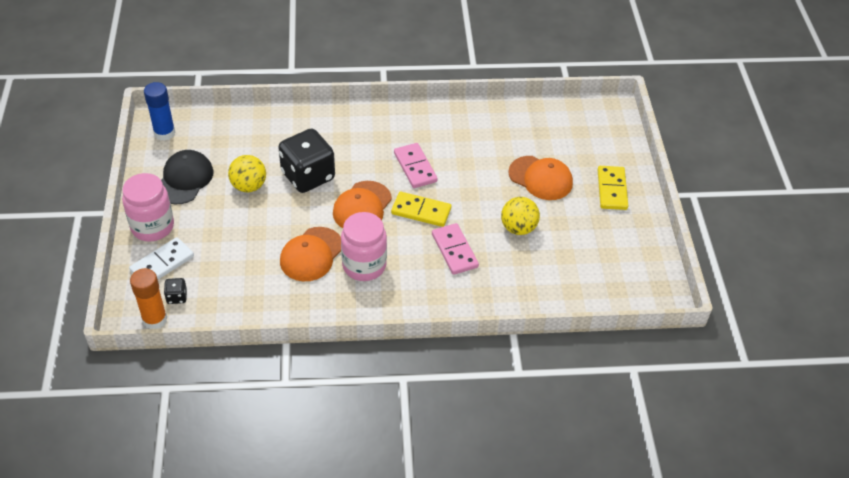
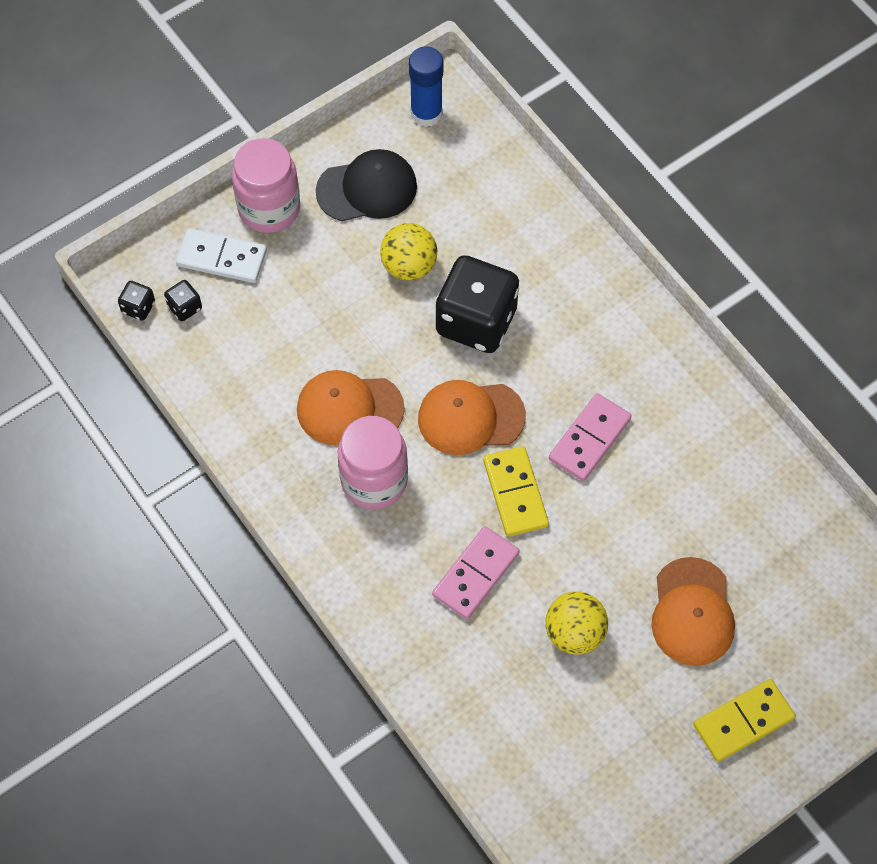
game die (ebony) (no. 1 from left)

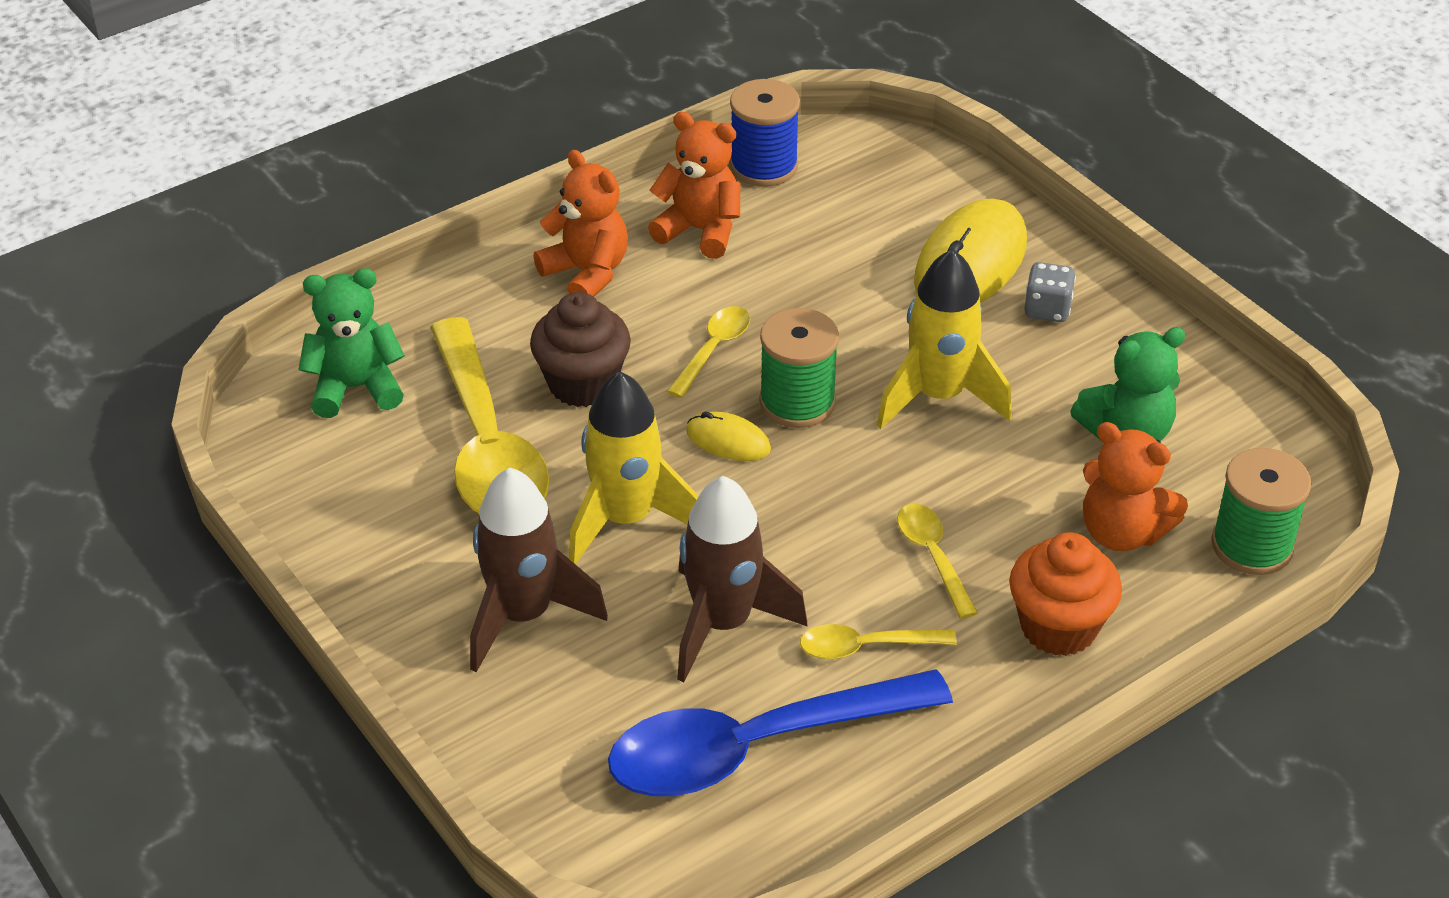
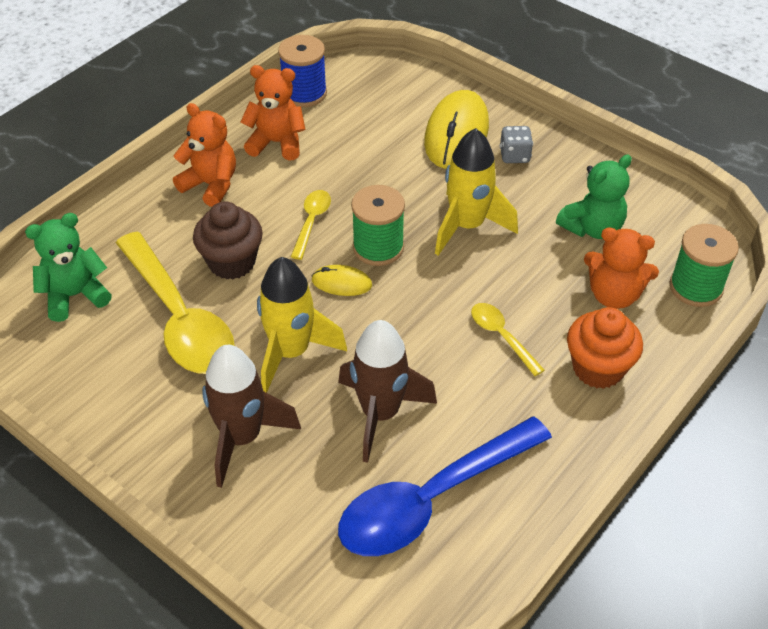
tablespoon (bright yellow) (no. 3 from left in the first image)

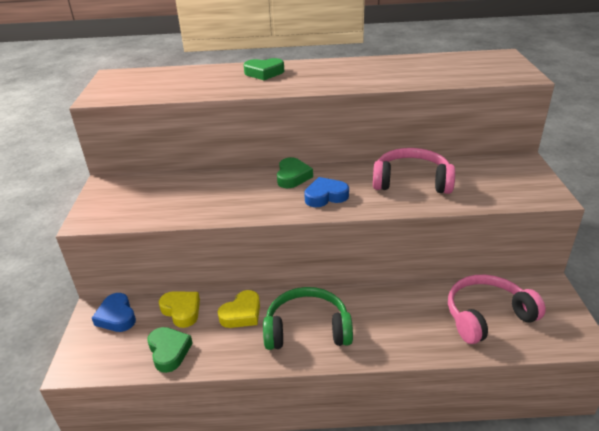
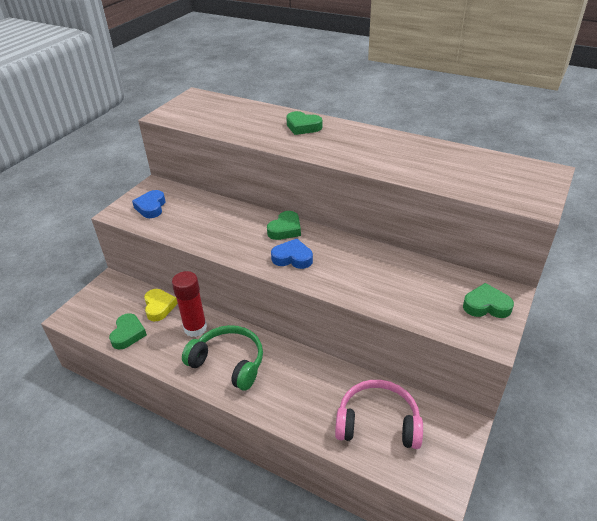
heart (cobalt) (no. 1 from left); stick of glue (scarlet); headset (rose-pink) (no. 1 from left in the first image); heart (emerald) (no. 4 from left)

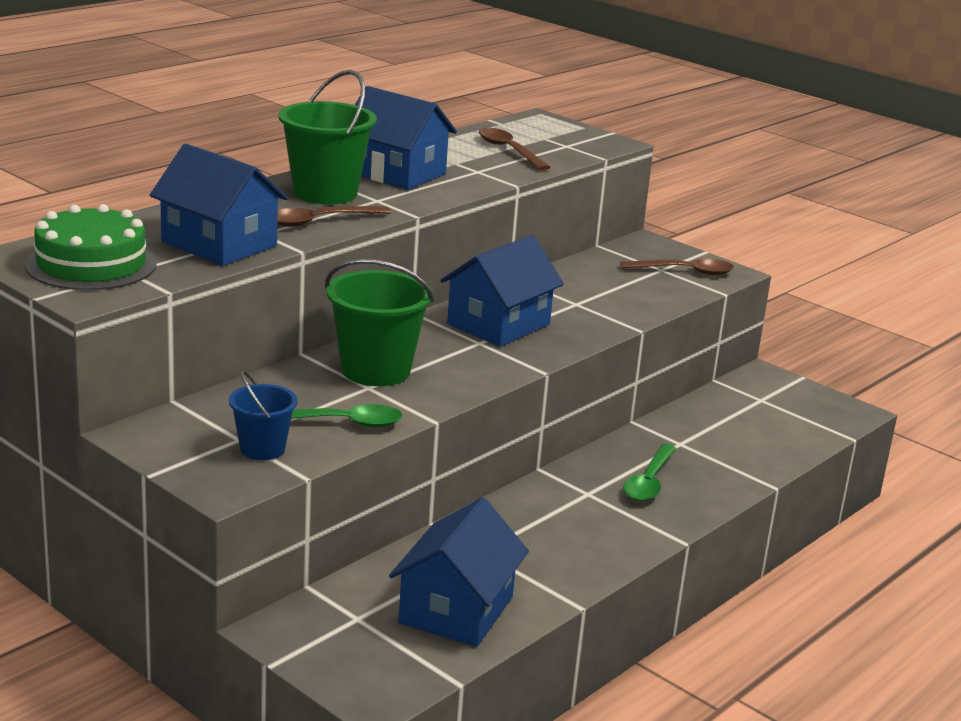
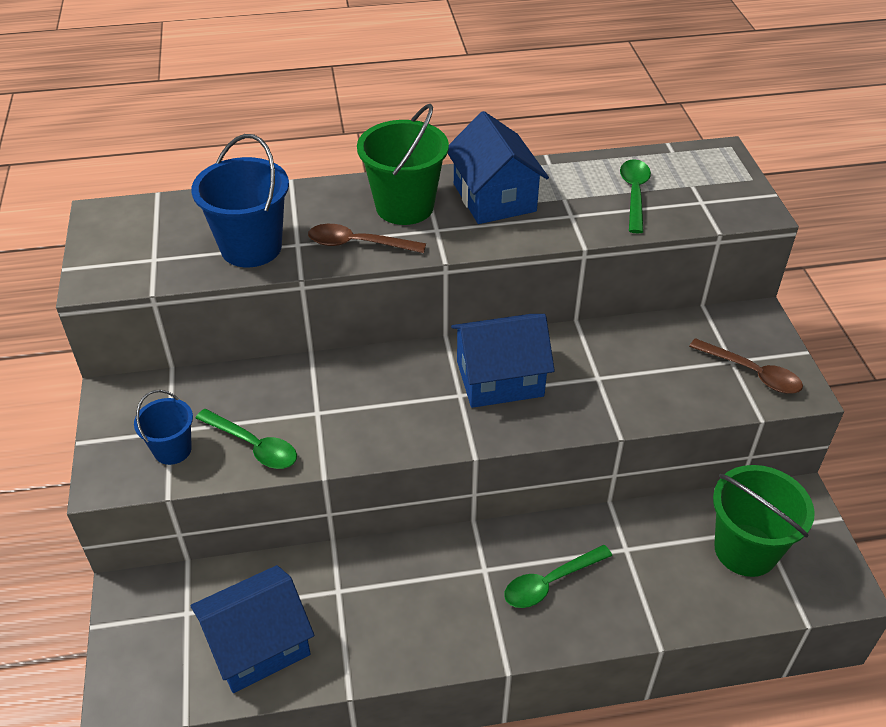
cake (emerald); pail (cobalt) (no. 2 from left); pail (emerald) (no. 2 from left); tablespoon (emerald) (no. 3 from left)

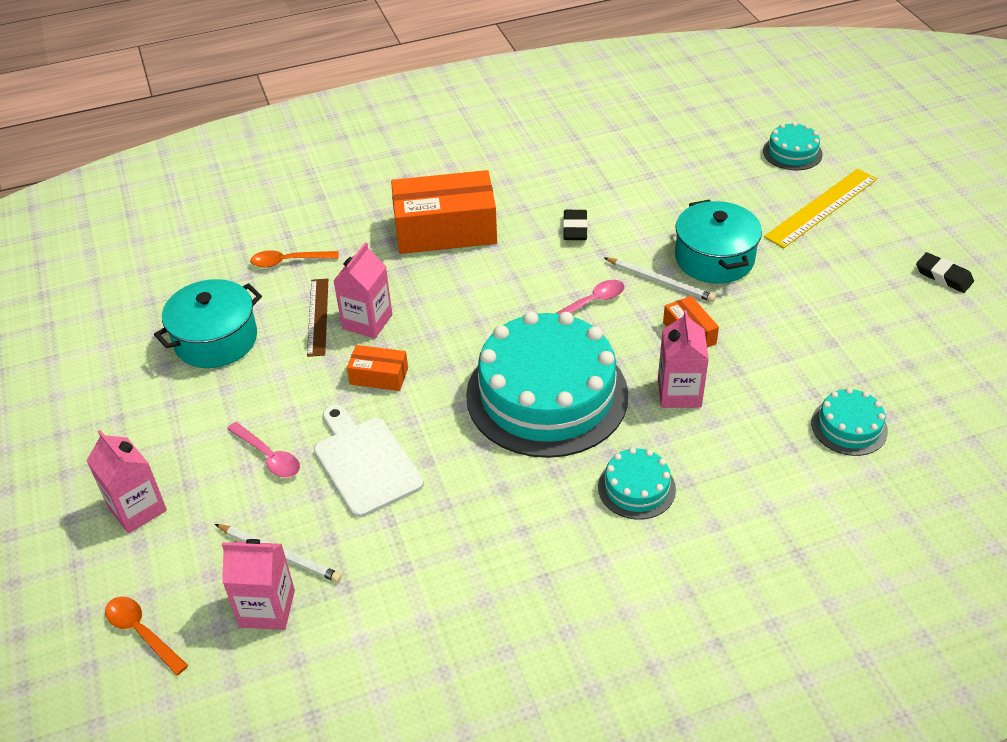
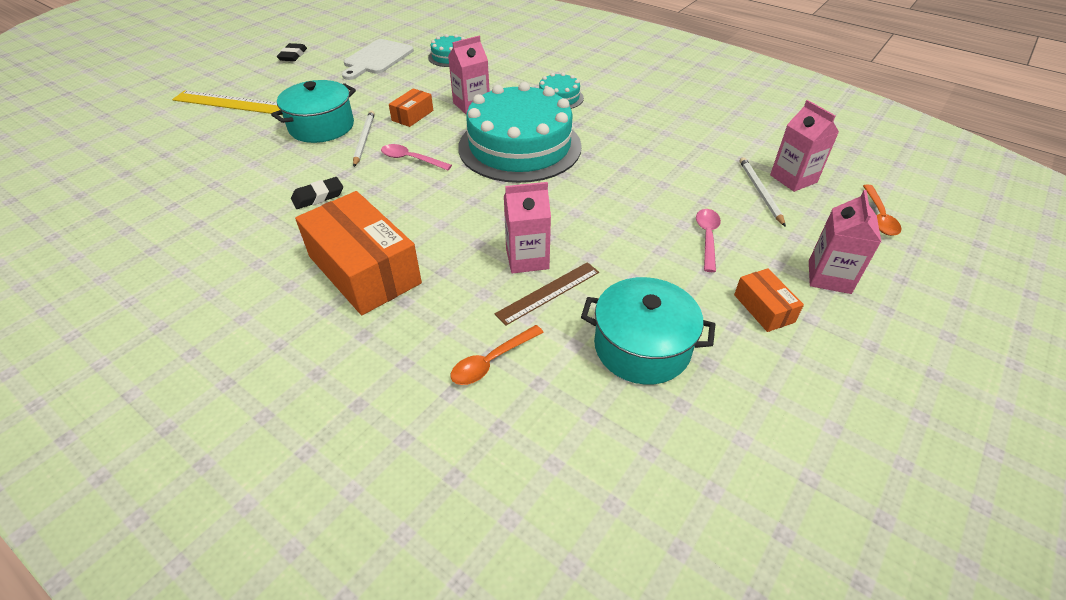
tablespoon (orange) (no. 1 from left); chopping board (white); package (orange) (no. 3 from left); cake (aqua) (no. 3 from left in the first image)

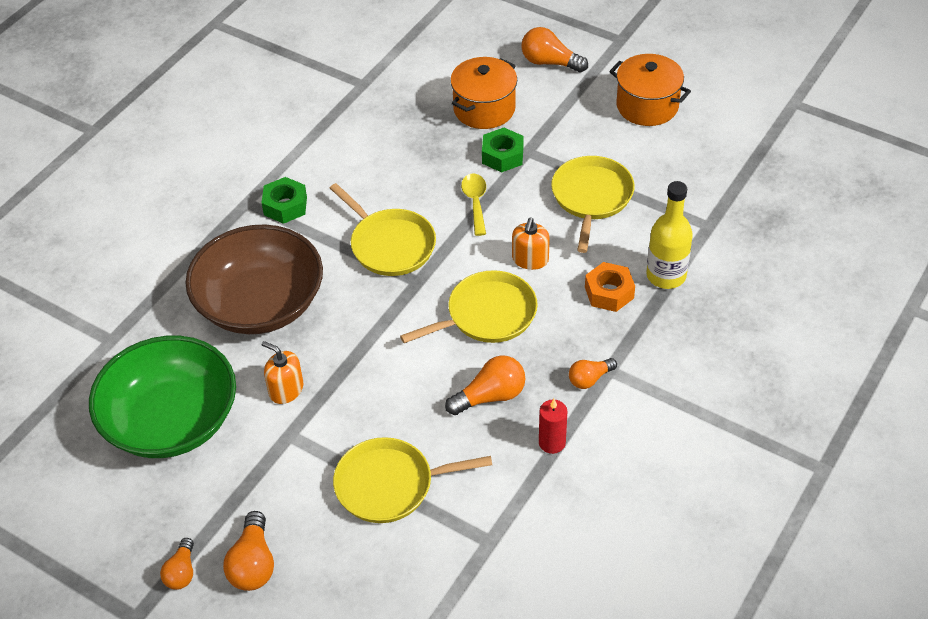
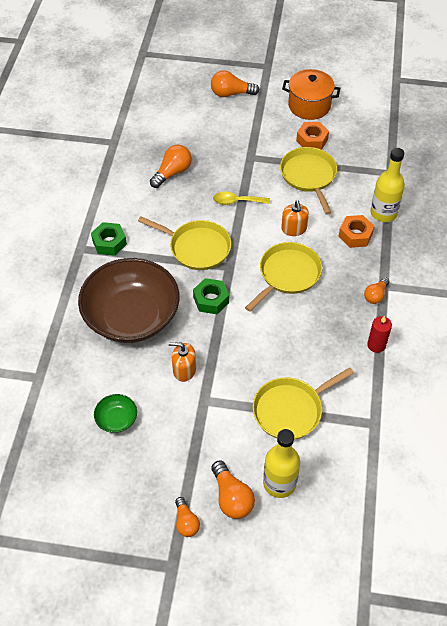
serving bowl (emerald); lightbulb (orange) (no. 1 from left); cooking pot (orange) (no. 1 from left in the first image); tablespoon (bright yellow); nut (emerald) (no. 2 from left); bottle (bright yellow) (no. 1 from left); nut (orange) (no. 1 from left)

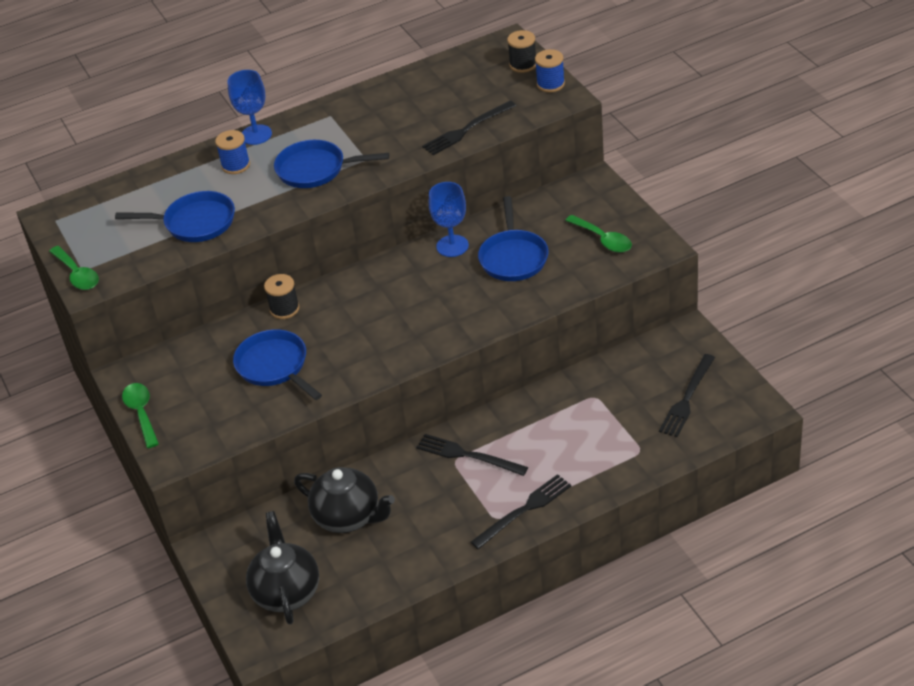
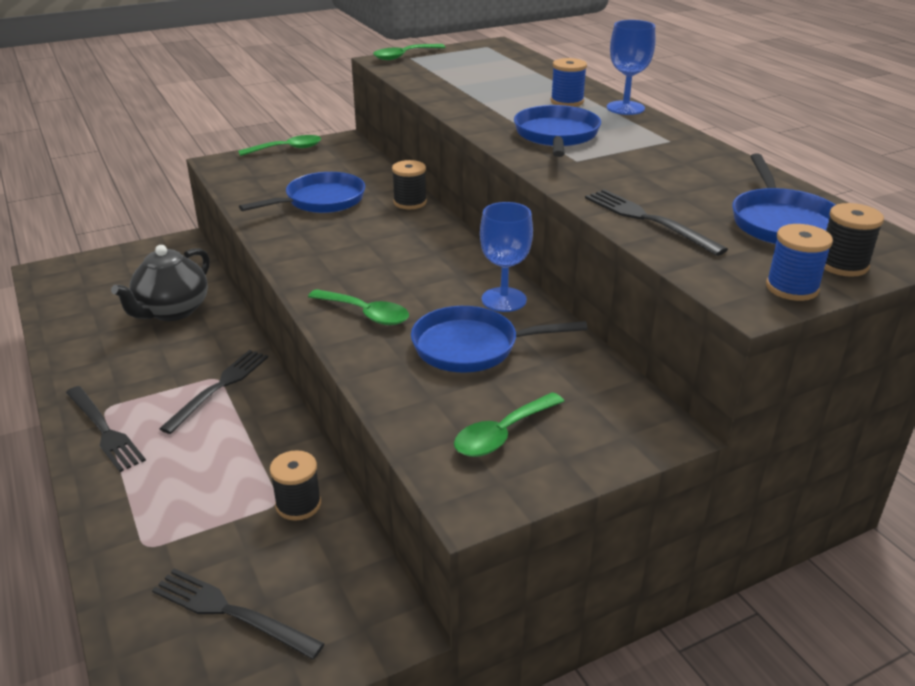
frying pan (cobalt) (no. 4 from left); china teapot (ebony) (no. 1 from left in the first image); spool (ebony) (no. 1 from left); tablespoon (emerald) (no. 2 from left)

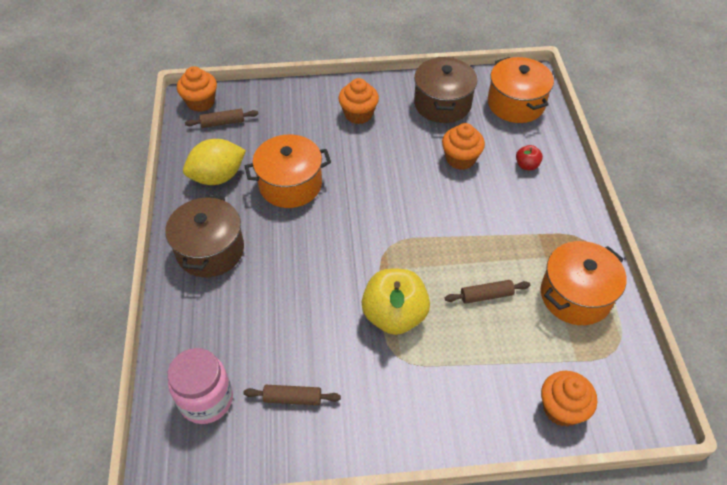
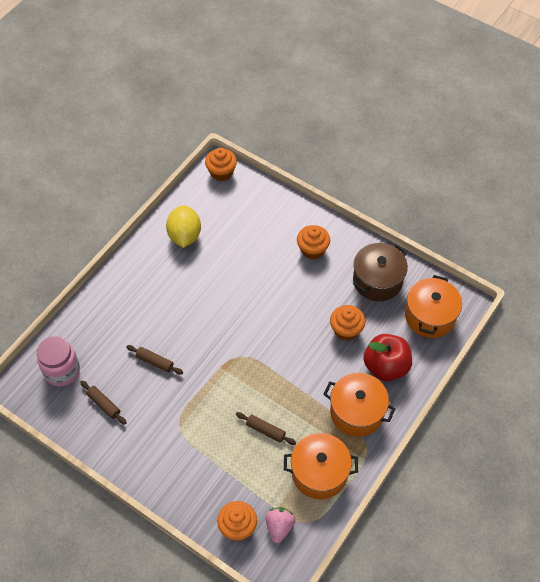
cooking pot (dark brown) (no. 1 from left in the first image); toy lemon (bright yellow); pastry roller (dark brown) (no. 2 from left); cooking pot (orange) (no. 2 from left); toy apple (bright yellow); toy apple (scarlet); toy strawberry (rose-pink)

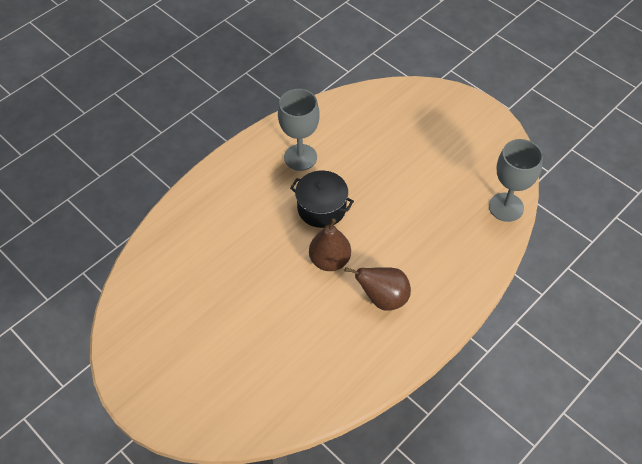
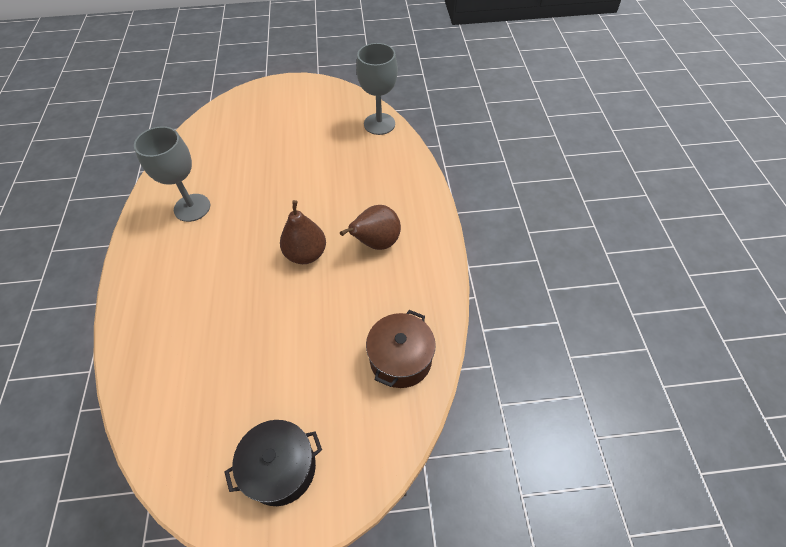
cooking pot (ebony); cooking pot (dark brown)

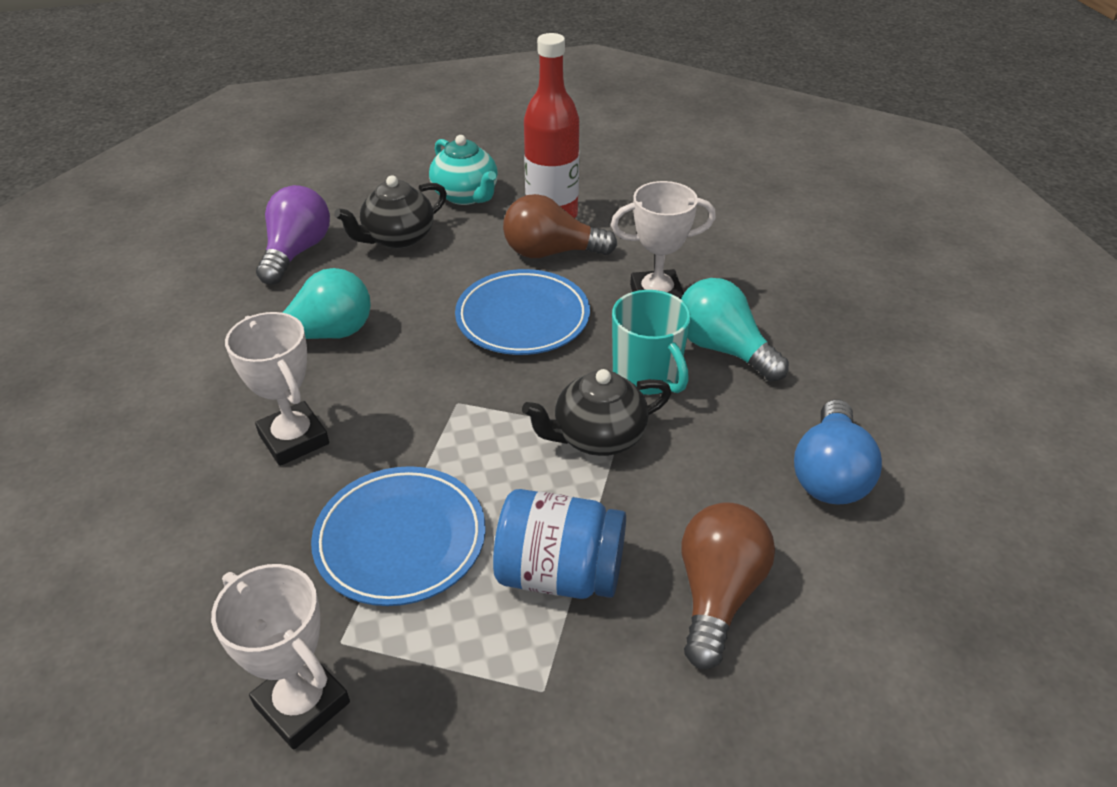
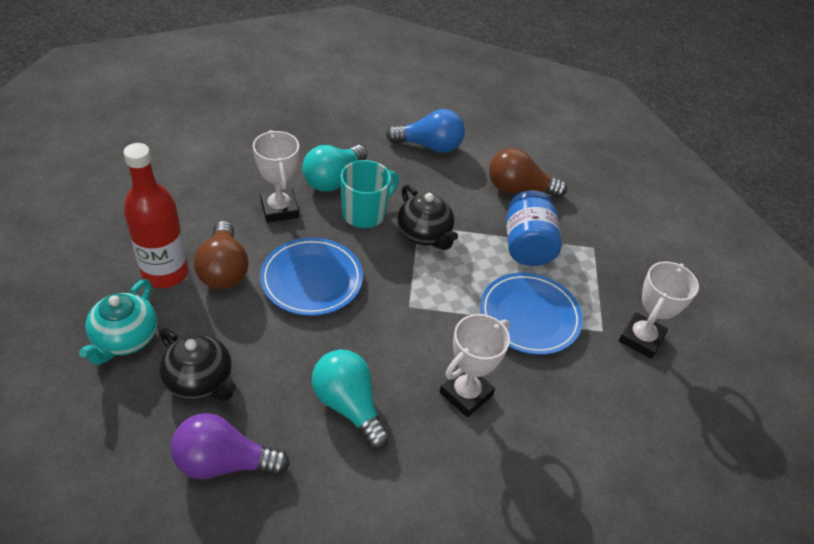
china teapot (aqua)

